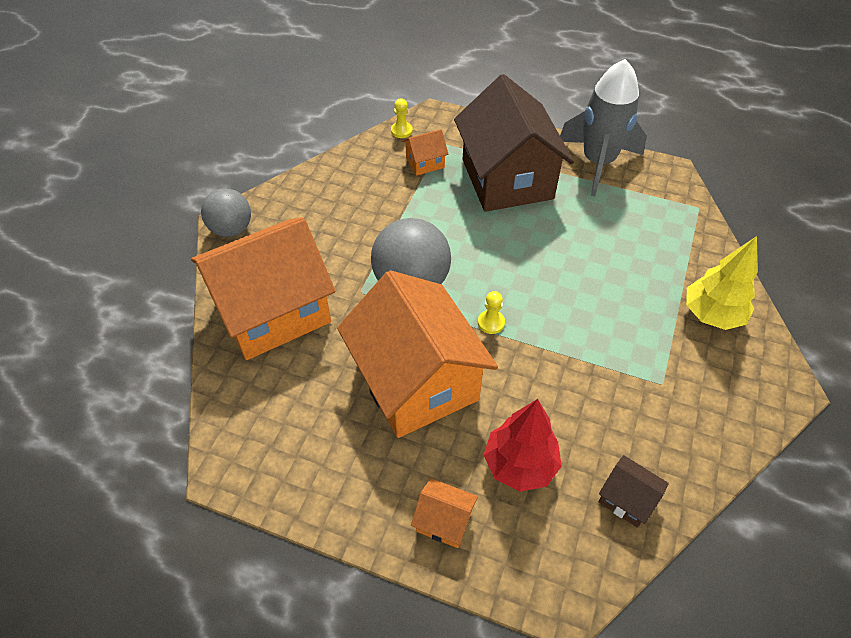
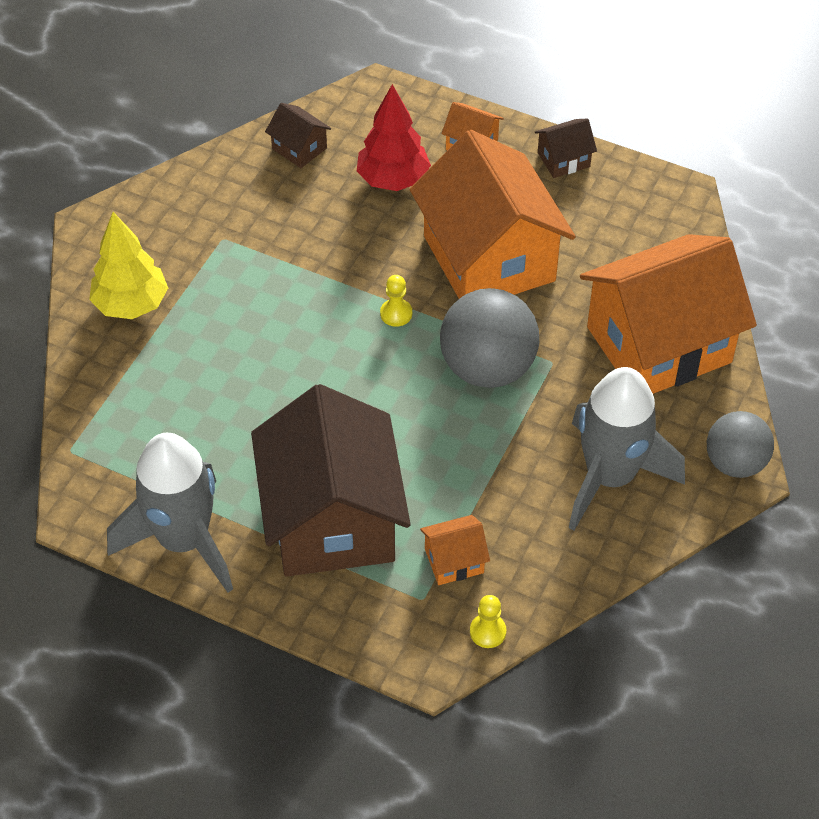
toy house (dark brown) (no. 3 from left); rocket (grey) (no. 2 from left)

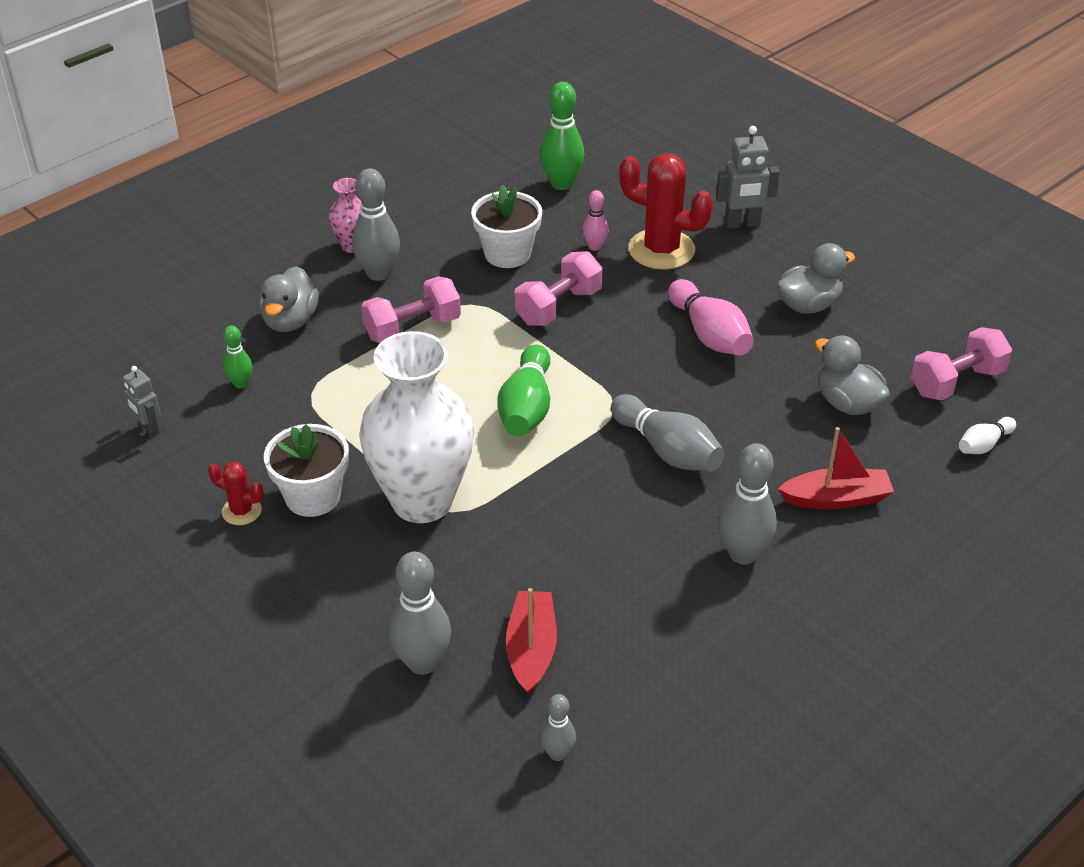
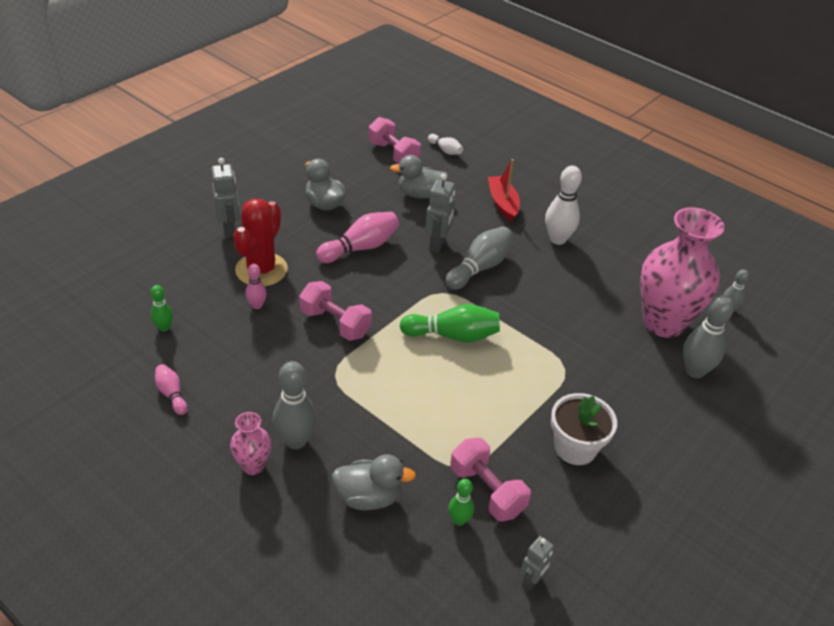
prickly plant (scarlet) (no. 1 from left in the first image); flower vase (white); dumbbell (rose-pink) (no. 3 from left); flower pot (white) (no. 2 from left in the first image); flower vase (rose-pink) (no. 2 from left); bowling pin (emerald) (no. 1 from left); bowling pin (white) (no. 2 from left); toy duck (grey) (no. 3 from left); bowling pin (rose-pink) (no. 1 from left); robot figure (grey) (no. 2 from left)

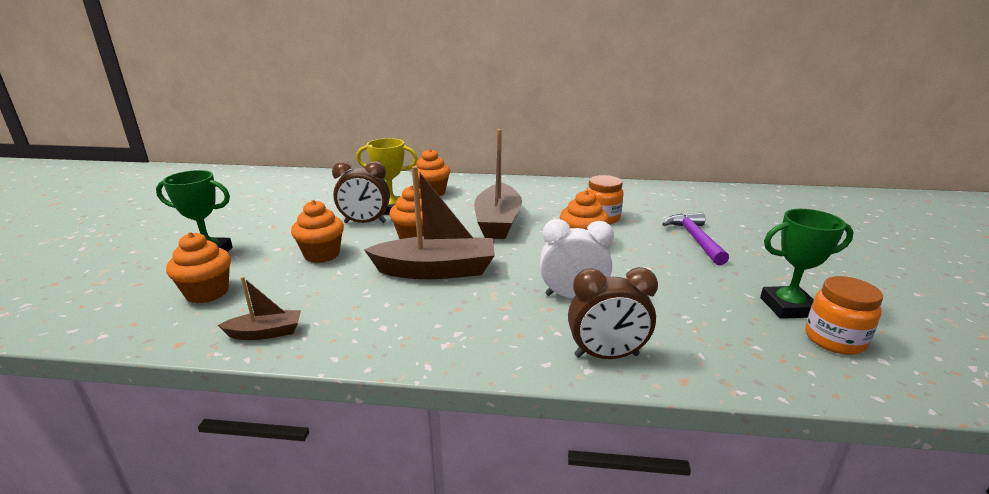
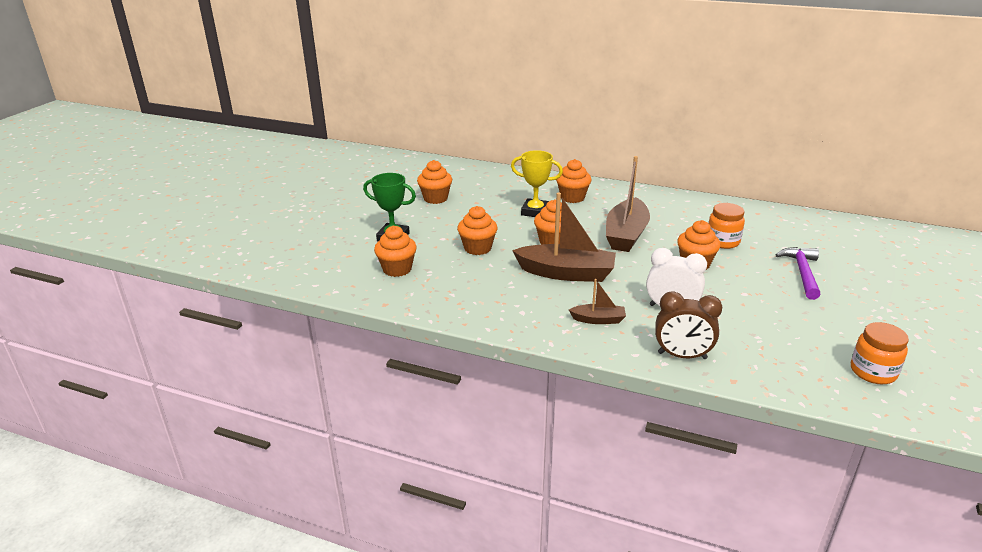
boat (dark brown) (no. 2 from left); bedside clock (dark brown) (no. 1 from left in the first image); trophy (emerald) (no. 2 from left in the first image); cupcake (orange) (no. 2 from left)

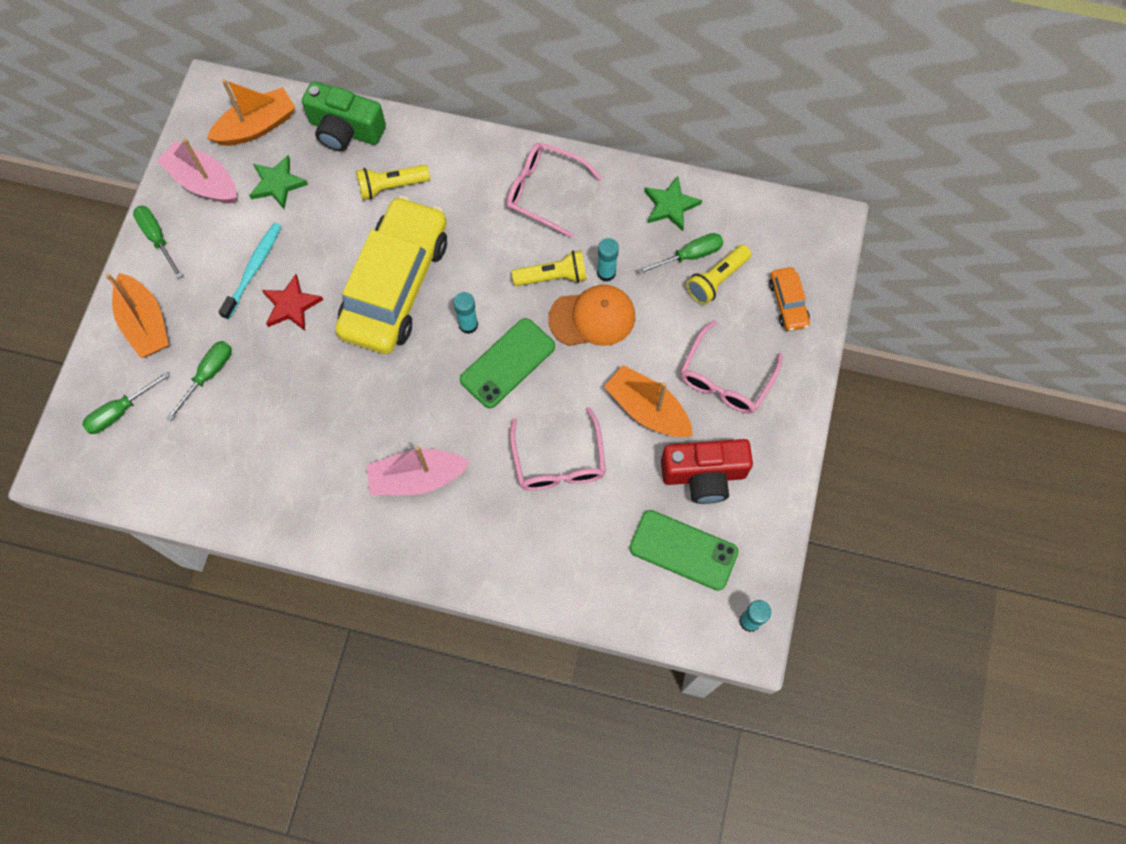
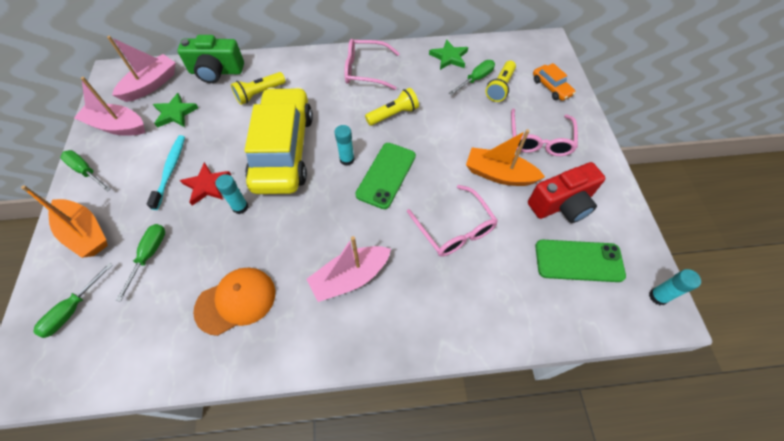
boat (rose-pink) (no. 2 from left); peaked cap (orange); stick of glue (aqua) (no. 1 from left)

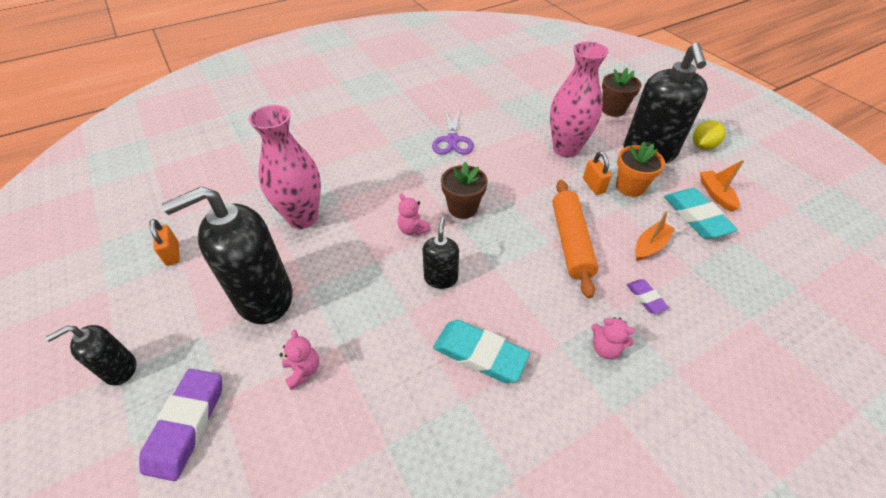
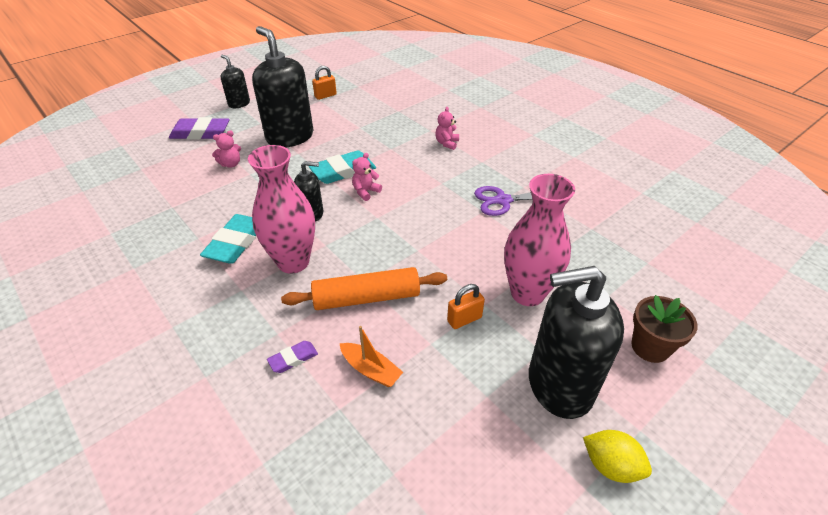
flower vase (rose-pink) (no. 1 from left); flower pot (dark brown) (no. 1 from left in the first image); stuffed bear (rose-pink) (no. 3 from left); flower pot (orange); gum eraser (aqua) (no. 2 from left); boat (orange) (no. 2 from left in the first image)

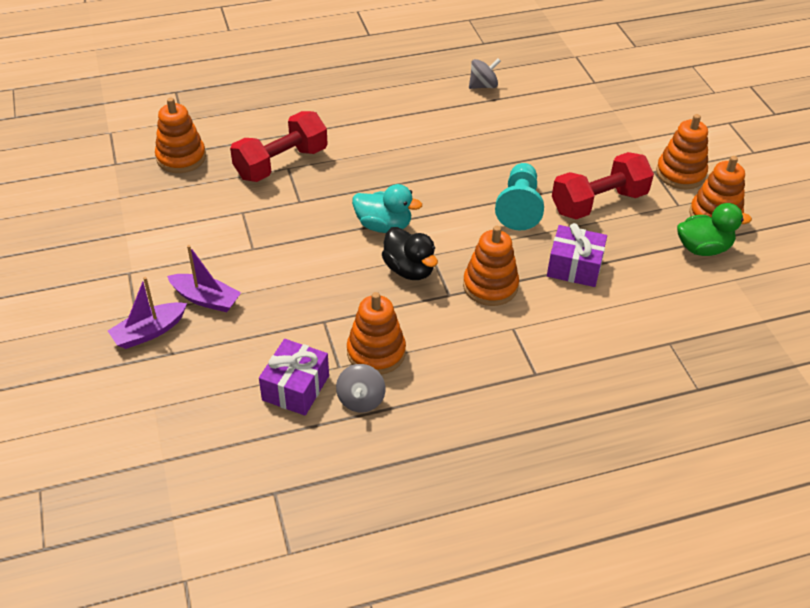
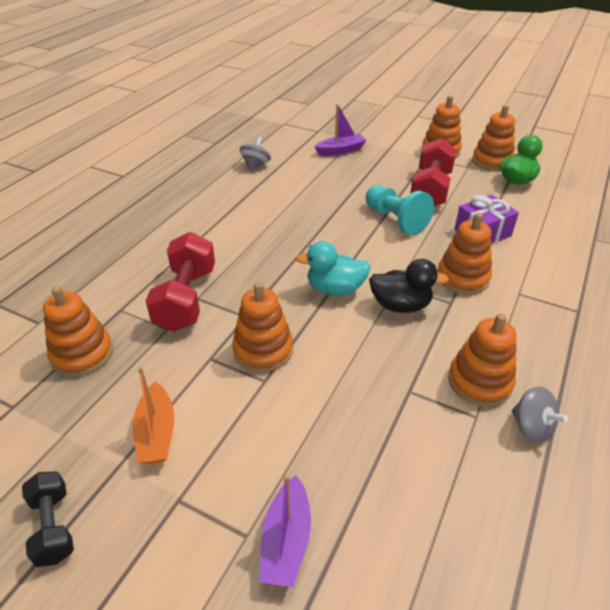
boat (purple) (no. 2 from left); present (purple) (no. 1 from left in the first image); toy duck (aqua); dumbbell (ebony); boat (orange); ring stacker (orange) (no. 2 from left)

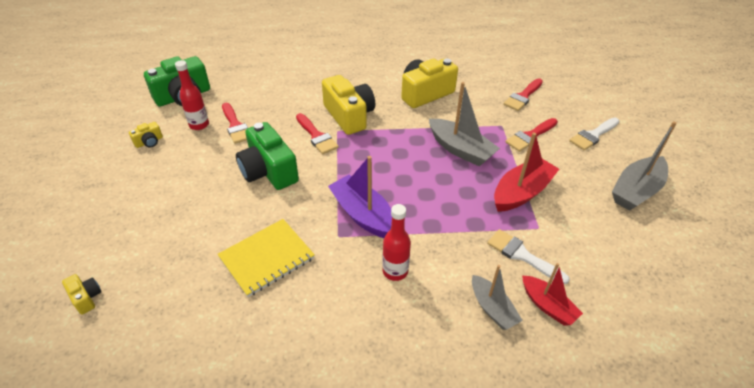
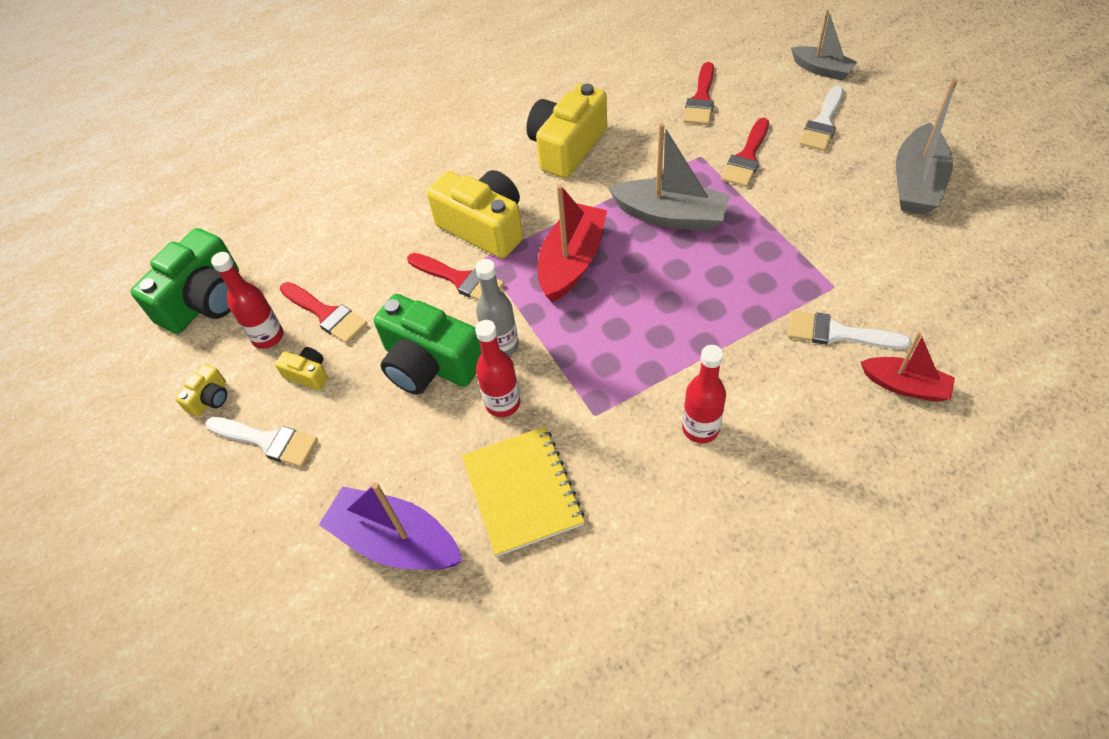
photo camera (bright yellow) (no. 2 from left); notepad (bright yellow); boat (purple); boat (grey) (no. 2 from left); boat (scarlet) (no. 1 from left); brush (white) (no. 1 from left); bottle (grey); bottle (scarlet) (no. 2 from left)

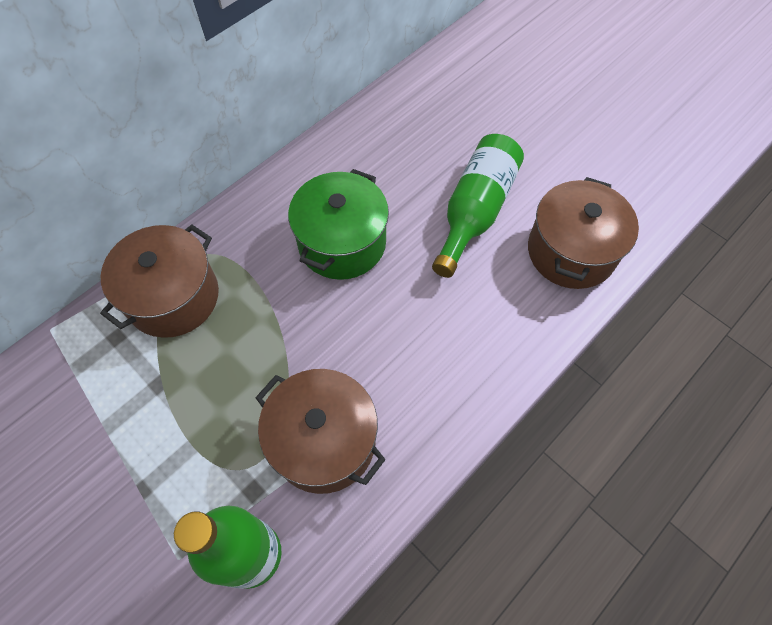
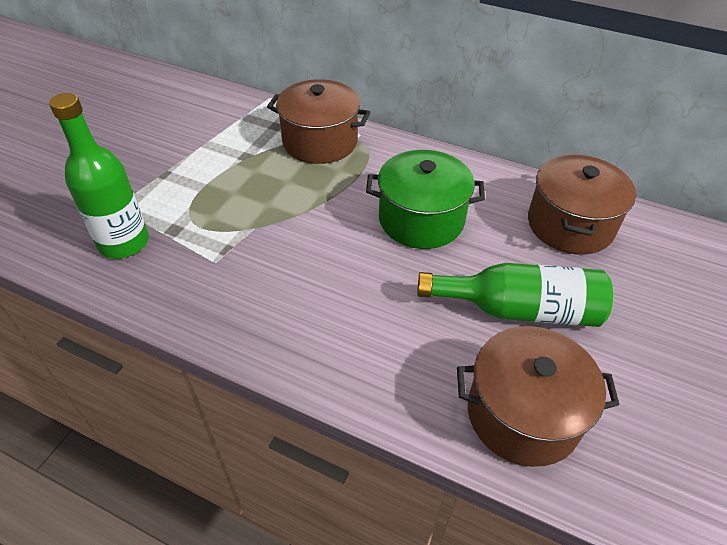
cooking pot (dark brown) (no. 3 from left)

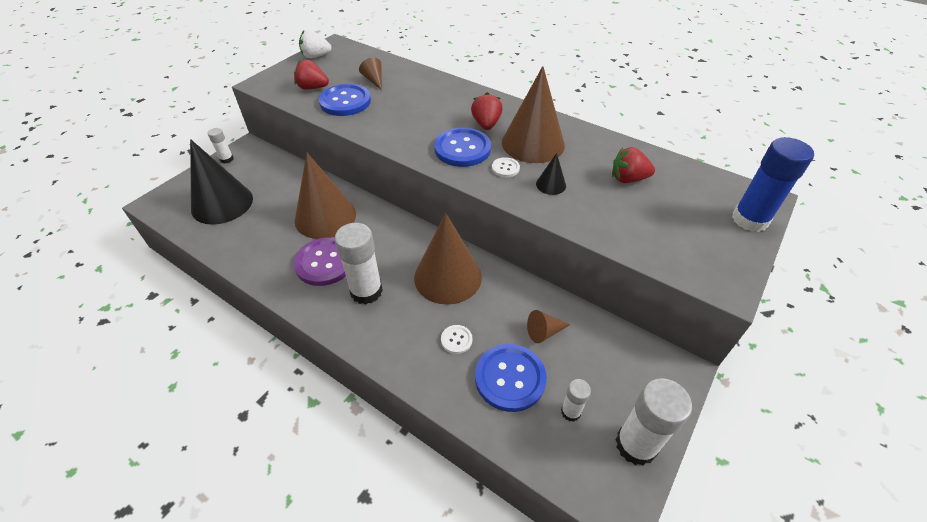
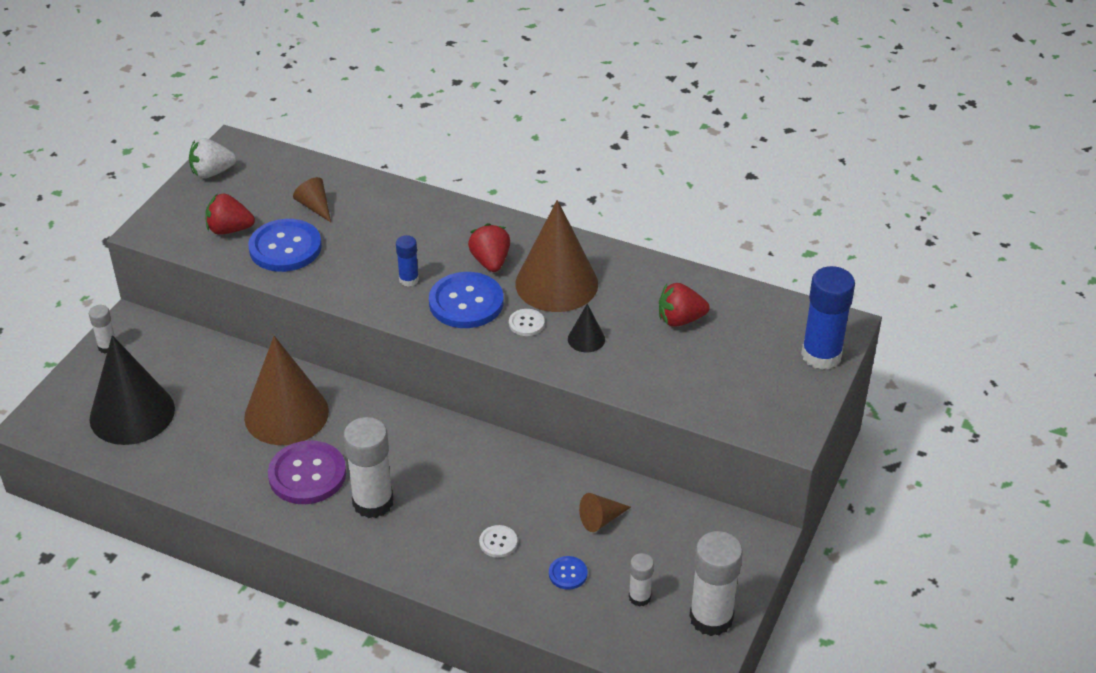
solid cone (dark brown) (no. 3 from left in the first image); button (cobalt) (no. 3 from left); stick of glue (cobalt) (no. 1 from left)

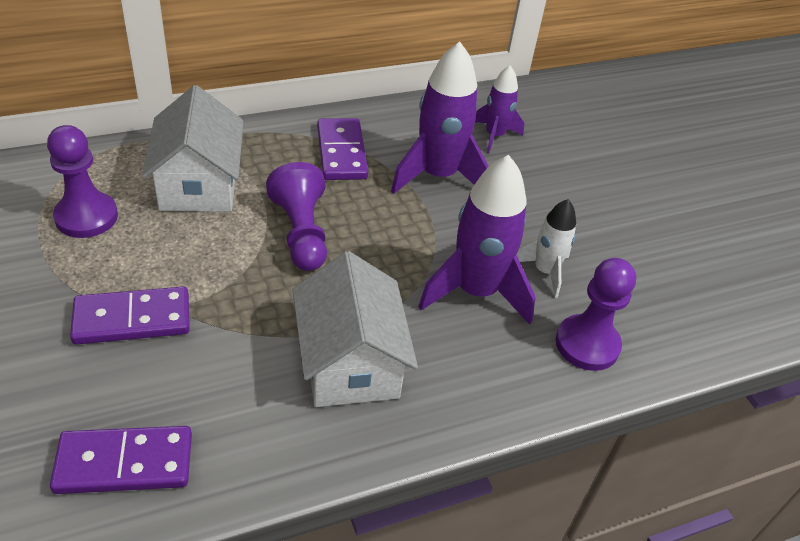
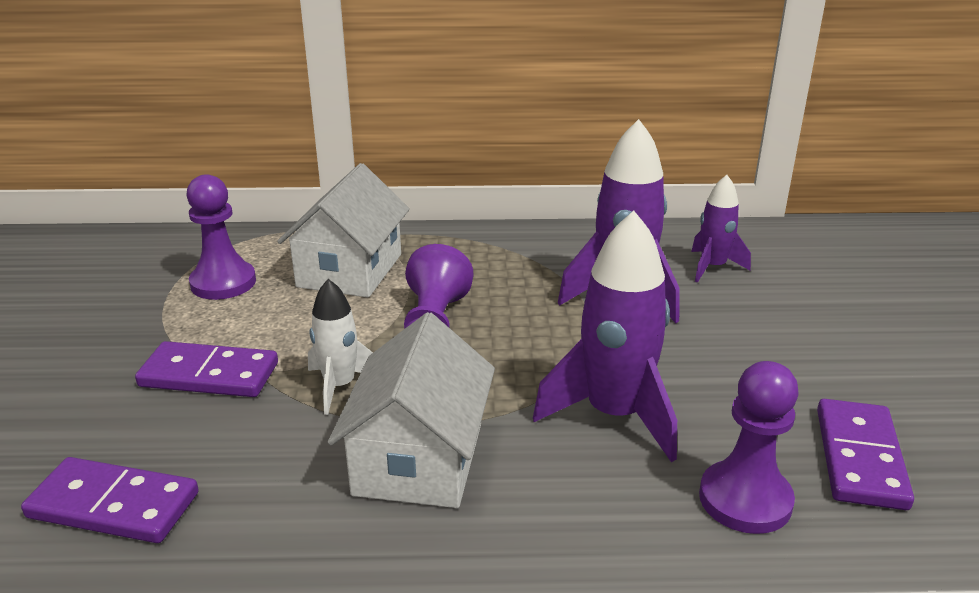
domino tile (purple) (no. 3 from left); rocket (white)

